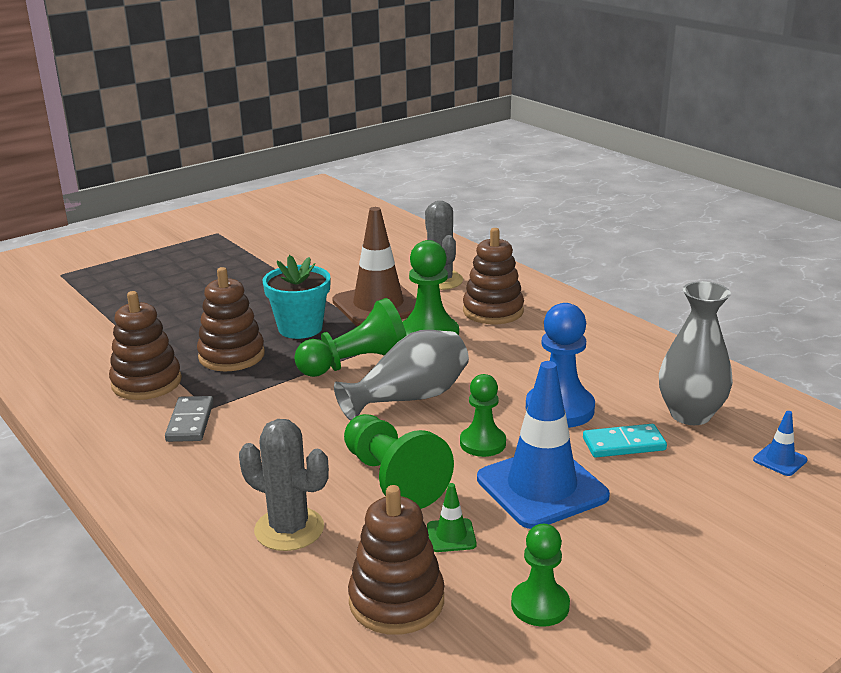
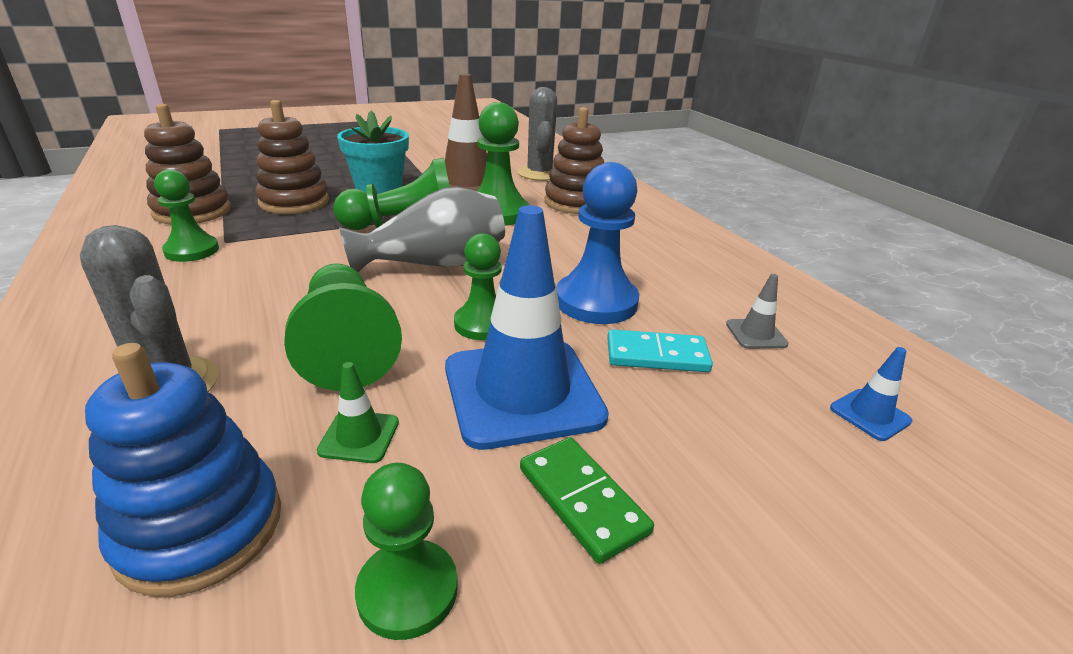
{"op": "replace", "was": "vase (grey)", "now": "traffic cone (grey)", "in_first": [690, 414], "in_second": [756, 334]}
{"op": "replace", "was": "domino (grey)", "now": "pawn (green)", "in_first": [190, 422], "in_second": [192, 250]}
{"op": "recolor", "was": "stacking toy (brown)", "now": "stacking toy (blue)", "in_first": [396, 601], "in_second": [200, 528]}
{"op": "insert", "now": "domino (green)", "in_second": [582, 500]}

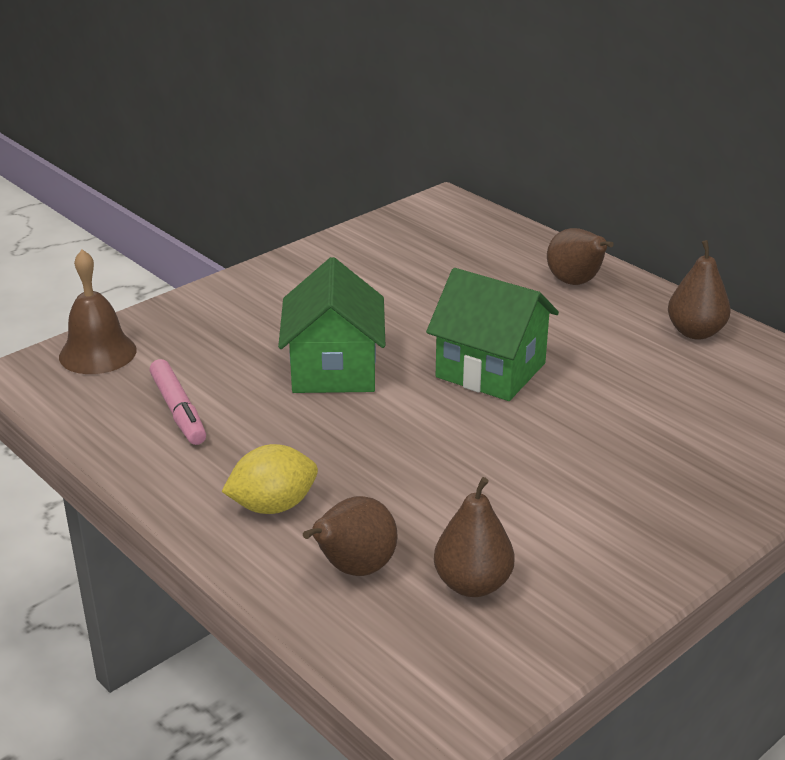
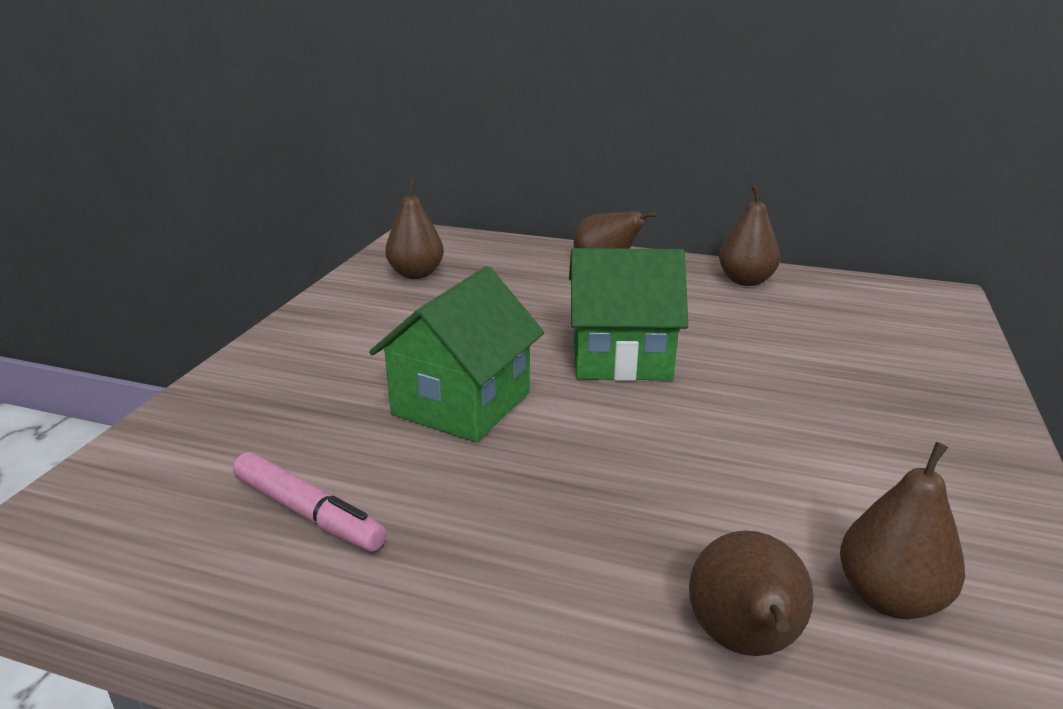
{"op": "delete", "was": "bell (brown)", "in_first": [97, 353]}
{"op": "rotate", "was": "house (green)", "in_first": [334, 369], "in_second": [462, 403], "clockwise": 60}
{"op": "delete", "was": "lemon (yellow)", "in_first": [273, 506]}
{"op": "insert", "now": "pear (brown)", "in_second": [416, 274]}

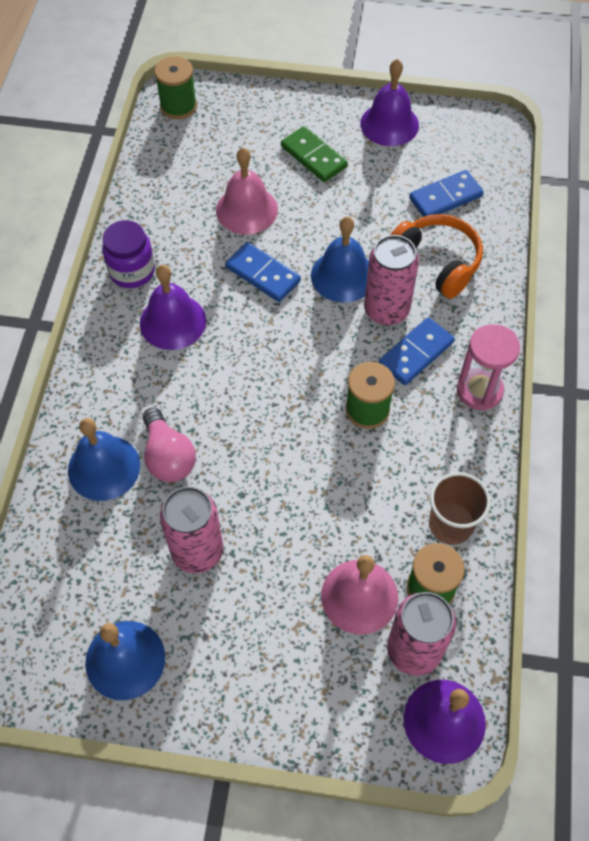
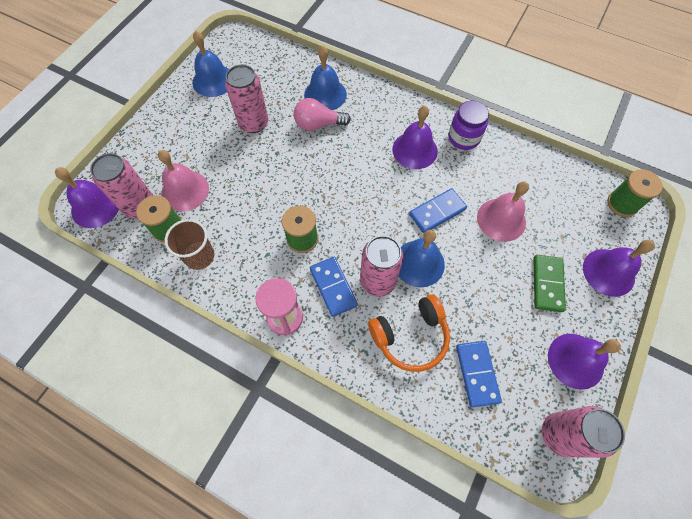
{"op": "rotate", "was": "domino (green)", "in_first": [313, 157], "in_second": [547, 284], "clockwise": -60}
{"op": "insert", "now": "bell (purple)", "in_second": [608, 272]}
{"op": "insert", "now": "can (pink)", "in_second": [559, 434]}

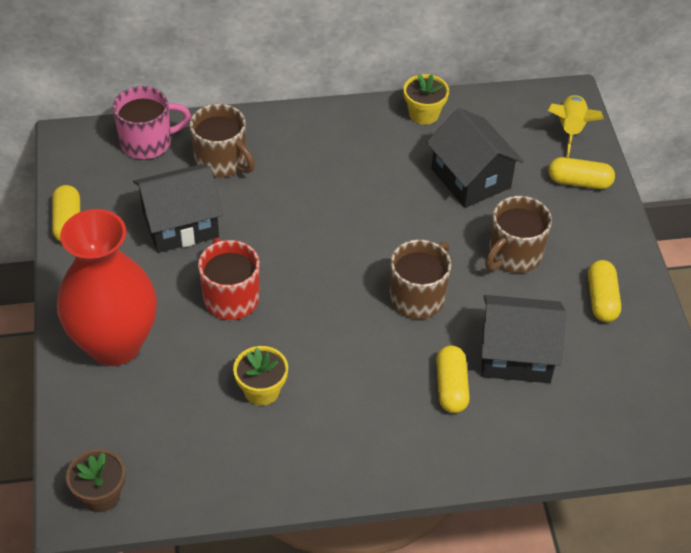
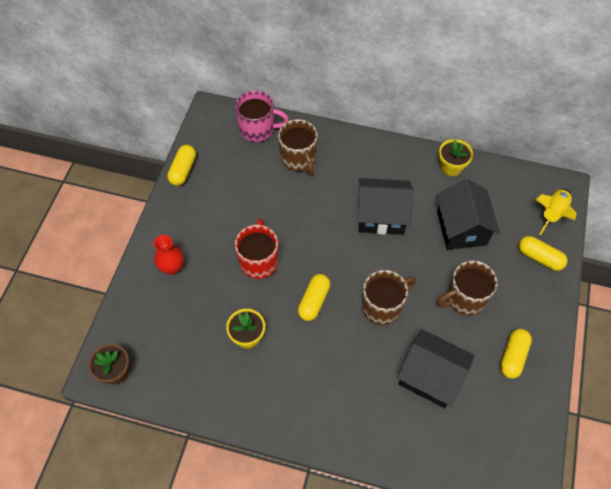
{"op": "move", "was": "house (black)", "in_first": [180, 224], "in_second": [381, 216]}
{"op": "resize", "was": "vase (red)", "in_first": [115, 344], "in_second": [172, 267], "ratio": 0.44}
{"op": "move", "was": "capsule (yellow)", "in_first": [451, 387], "in_second": [314, 301]}

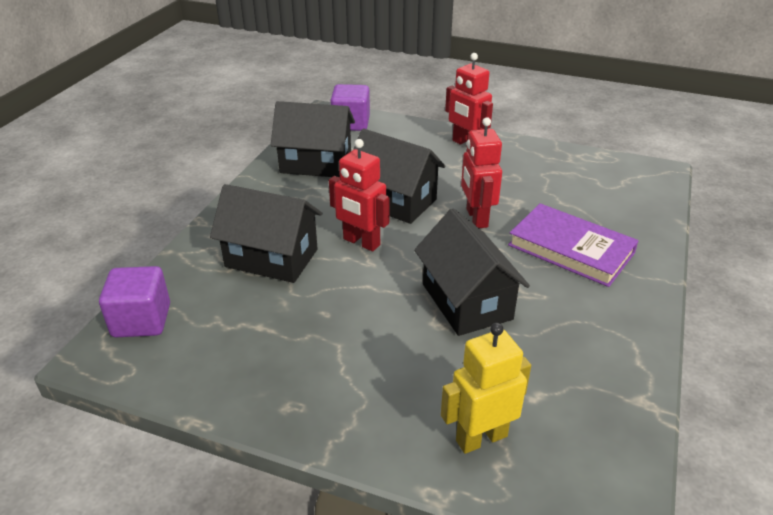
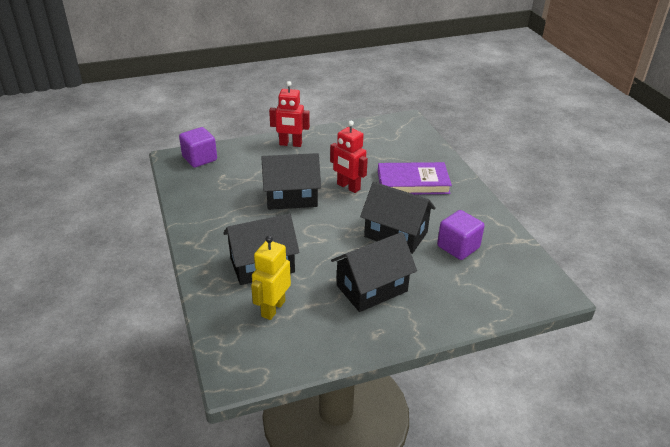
{"op": "move", "was": "house (black)", "in_first": [316, 163], "in_second": [372, 288]}
{"op": "delete", "was": "robot (red)", "in_first": [361, 242]}
{"op": "move", "was": "cube (purple)", "in_first": [141, 320], "in_second": [458, 247]}
{"op": "move", "was": "robot (yellow)", "in_first": [481, 438], "in_second": [273, 308]}

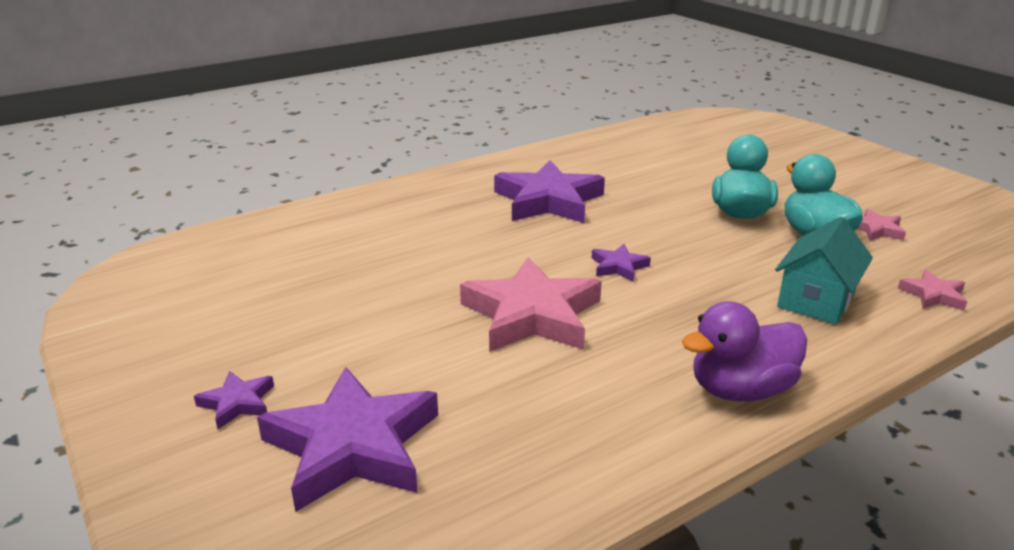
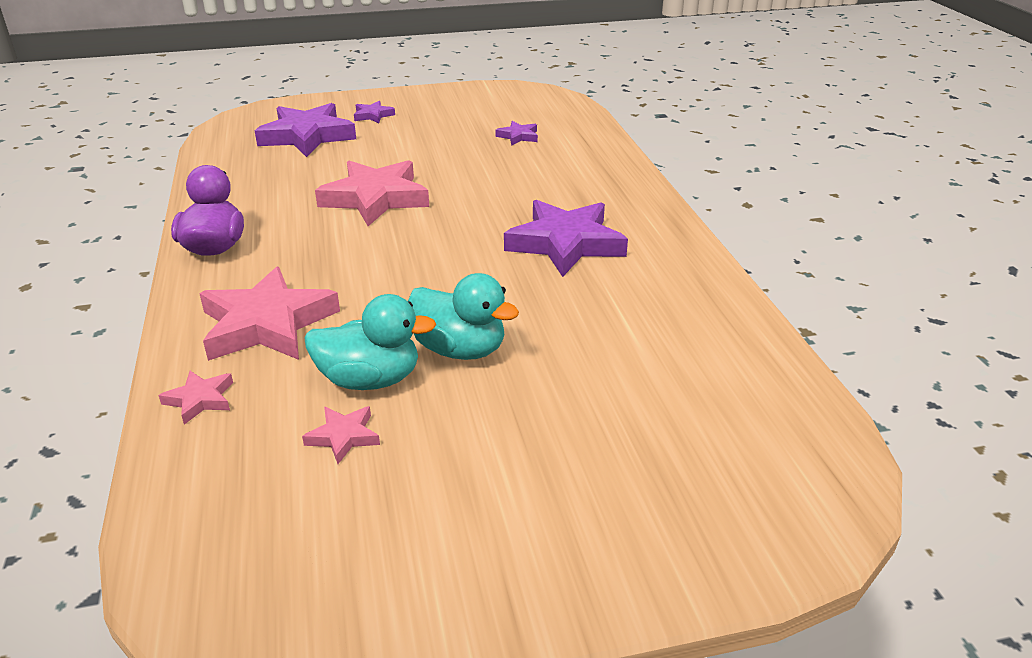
{"op": "replace", "was": "house (turquoise)", "now": "star (pink)", "in_first": [816, 300], "in_second": [267, 324]}
{"op": "move", "was": "star (purple)", "in_first": [618, 266], "in_second": [518, 136]}

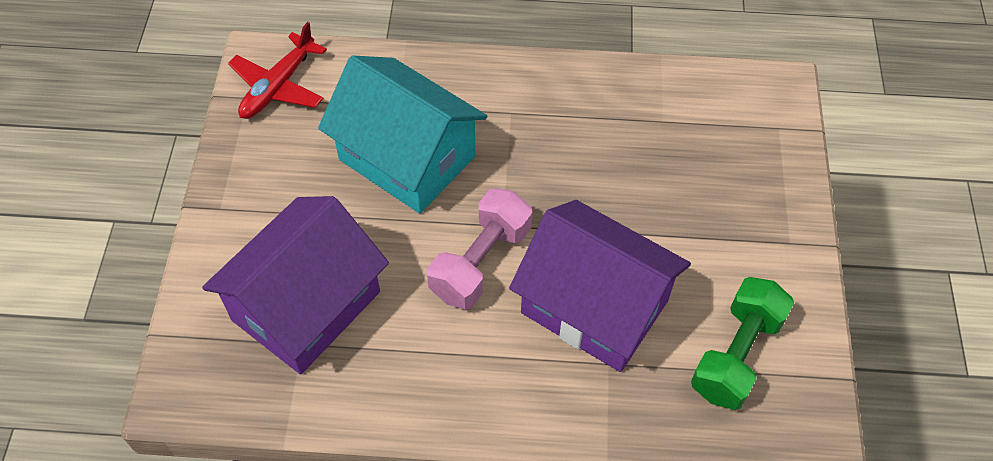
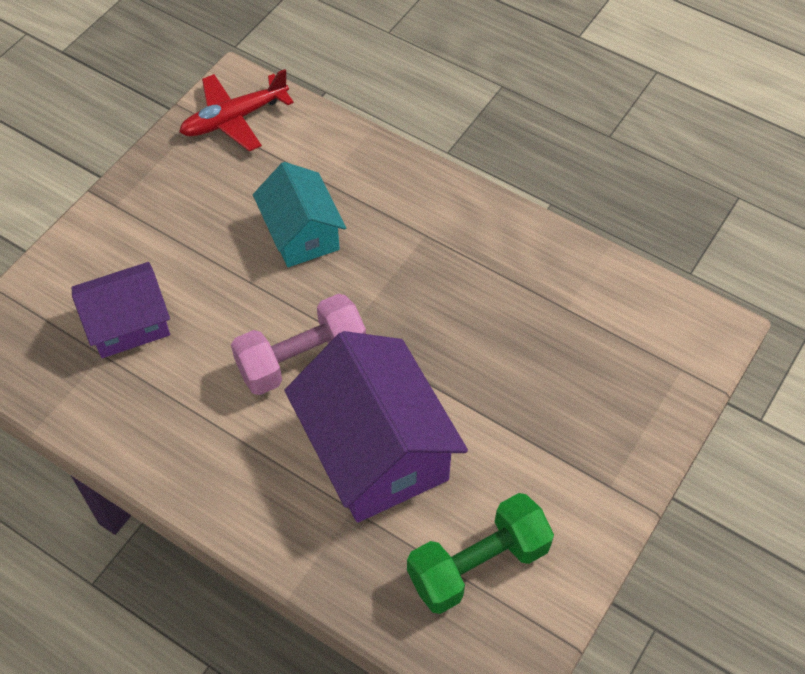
{"op": "resize", "was": "house (turquoise)", "in_first": [407, 158], "in_second": [301, 233], "ratio": 0.61}
{"op": "resize", "was": "house (purple)", "in_first": [306, 306], "in_second": [128, 324], "ratio": 0.61}

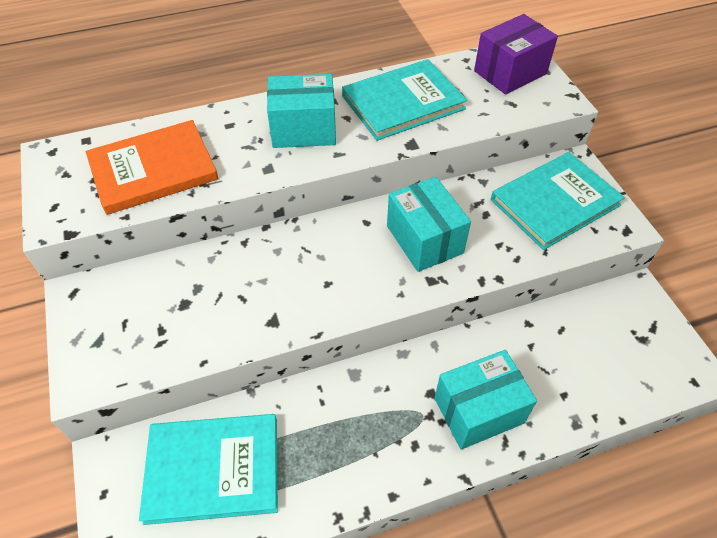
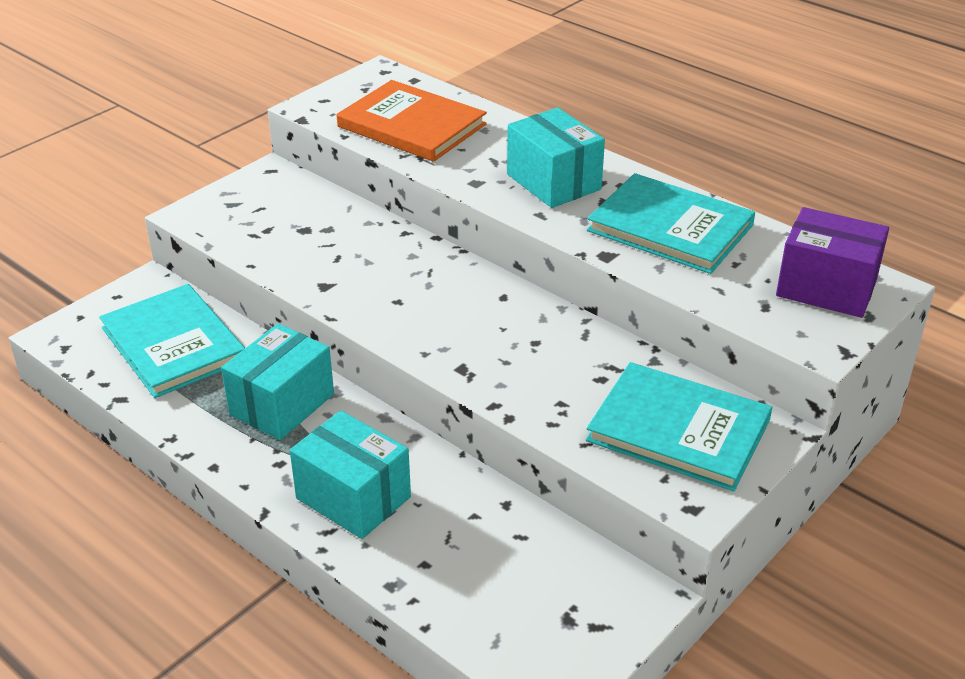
{"op": "move", "was": "box (turquoise)", "in_first": [424, 239], "in_second": [282, 404]}

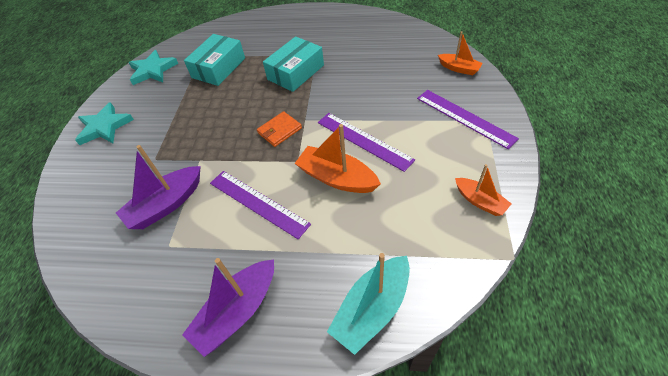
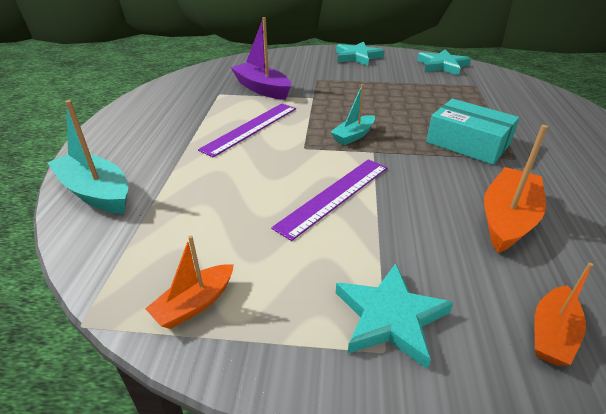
{"op": "delete", "was": "box (turquoise)", "in_first": [218, 68]}
{"op": "replace", "was": "ruler (purple)", "now": "star (turquoise)", "in_first": [464, 118], "in_second": [390, 317]}
{"op": "replace", "was": "wallet (orange)", "now": "boat (turquoise)", "in_first": [279, 130], "in_second": [353, 136]}
{"op": "move", "was": "boat (orange)", "in_first": [337, 178], "in_second": [507, 219]}
{"op": "delete", "was": "boat (purple)", "in_first": [238, 311]}

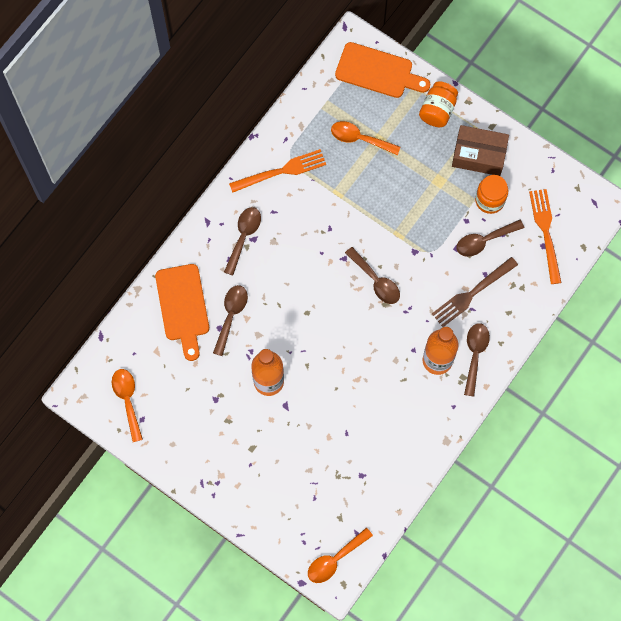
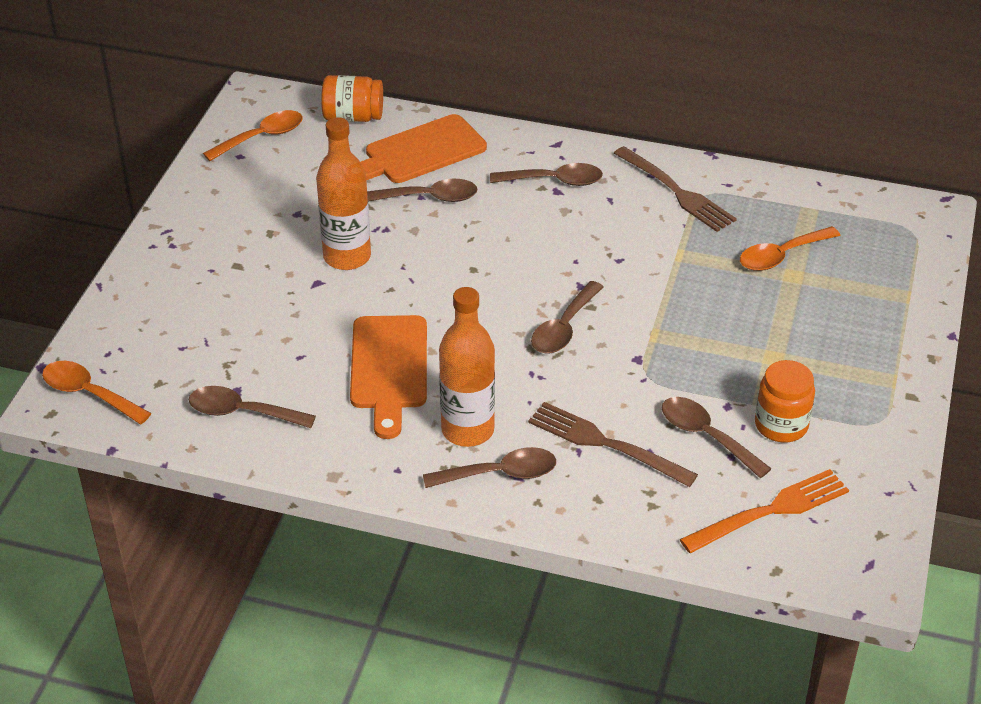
{"op": "move", "was": "cutting board (orange)", "in_first": [378, 72], "in_second": [389, 368]}
{"op": "move", "was": "jar (orange)", "in_first": [437, 110], "in_second": [353, 117]}
{"op": "rotate", "was": "spoon (orange)", "in_first": [360, 139], "in_second": [781, 255], "clockwise": -120}
{"op": "delete", "was": "box (brown)", "in_first": [479, 155]}
{"op": "recolor", "was": "fork (orange)", "now": "fork (brown)", "in_first": [281, 171], "in_second": [677, 192]}
{"op": "insert", "now": "spoon (brown)", "in_second": [243, 412]}

